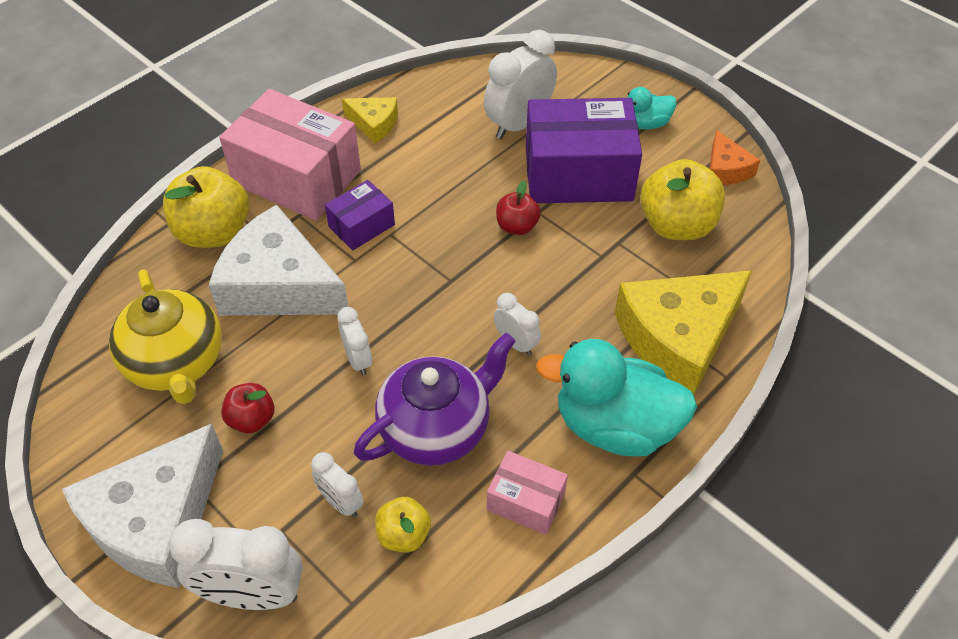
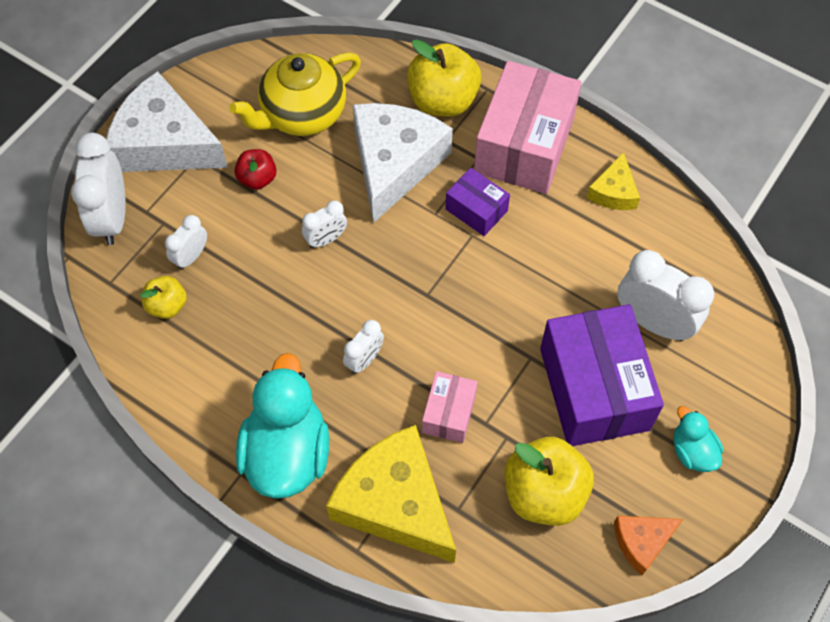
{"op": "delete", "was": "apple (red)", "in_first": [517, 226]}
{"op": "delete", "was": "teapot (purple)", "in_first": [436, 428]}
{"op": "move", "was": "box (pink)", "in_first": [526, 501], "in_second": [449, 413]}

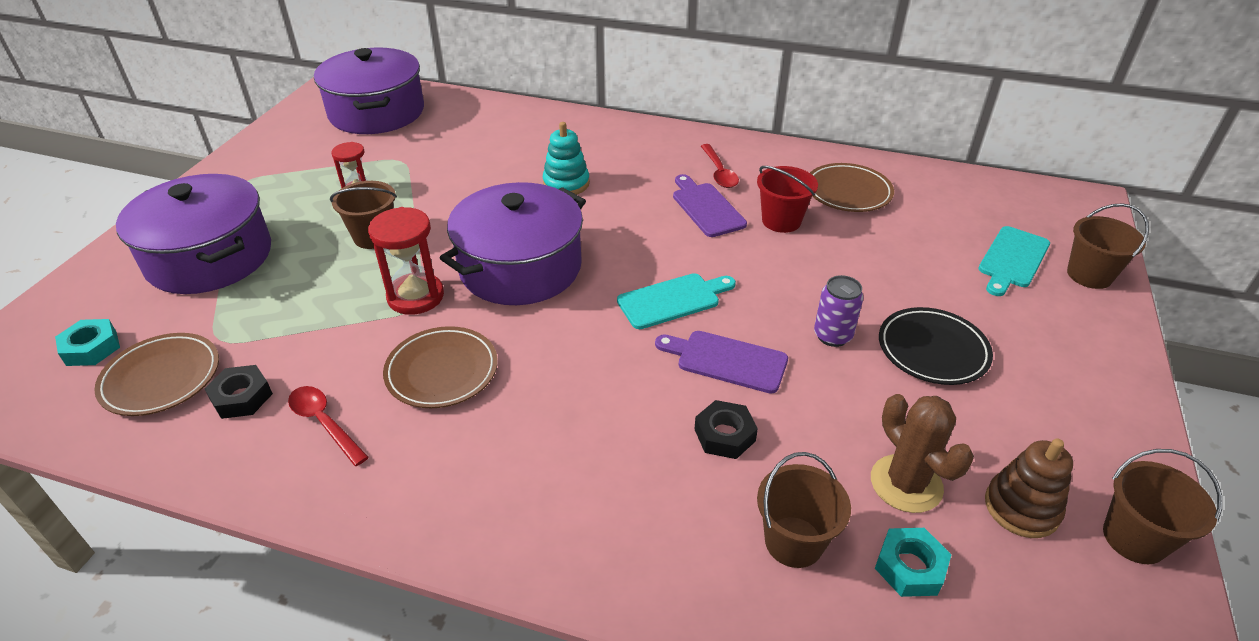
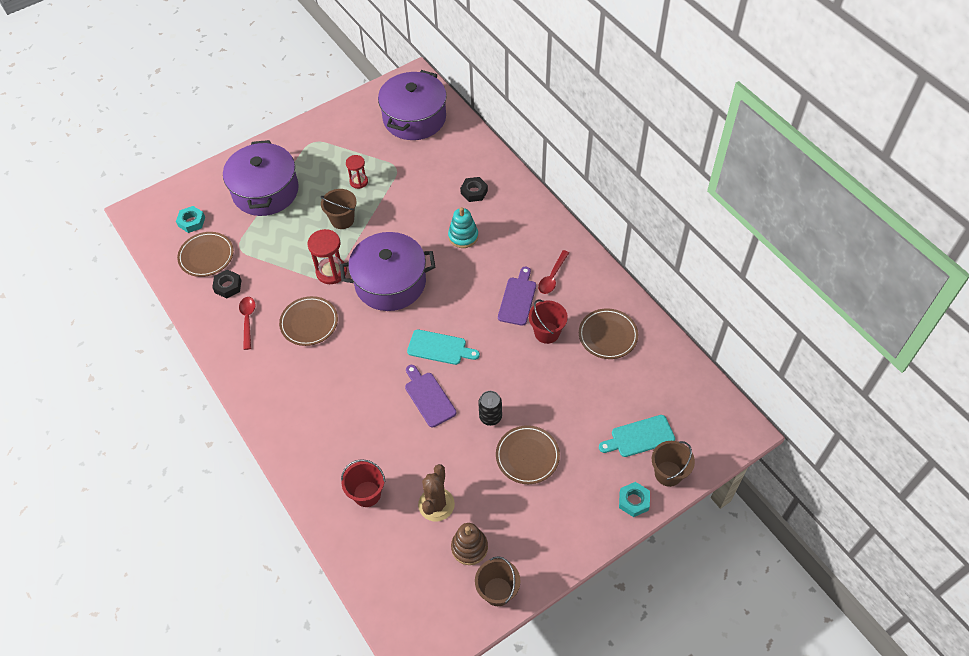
{"op": "recolor", "was": "can (purple)", "now": "can (black)", "in_first": [832, 336], "in_second": [490, 417]}
{"op": "recolor", "was": "plate (black)", "now": "plate (brown)", "in_first": [932, 350], "in_second": [527, 456]}
{"op": "move", "was": "nut (black)", "in_first": [724, 435], "in_second": [474, 192]}
{"op": "recolor", "was": "bucket (brown)", "now": "bucket (red)", "in_first": [793, 541], "in_second": [367, 494]}
{"op": "move", "was": "nut (turquoise)", "in_first": [910, 567], "in_second": [633, 501]}

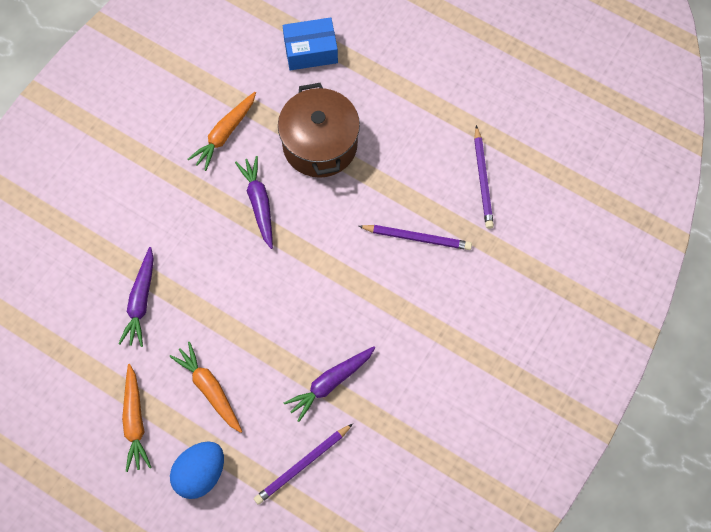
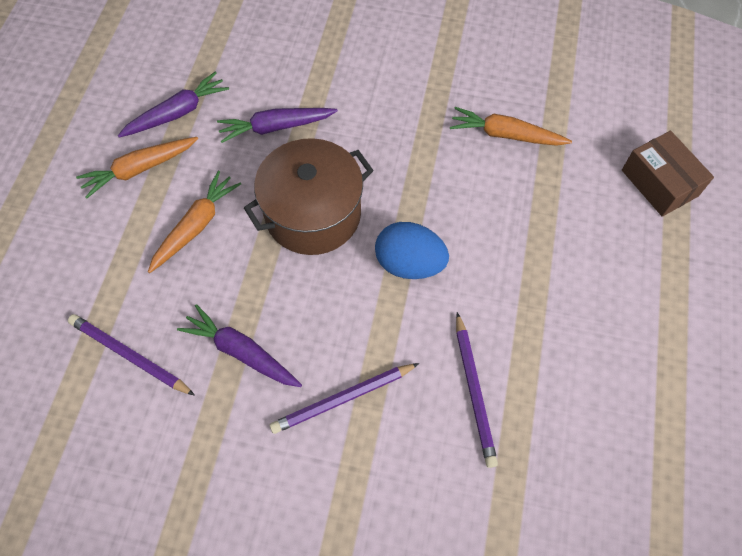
{"op": "recolor", "was": "box (blue)", "now": "box (brown)", "in_first": [310, 51], "in_second": [659, 183]}
{"op": "move", "was": "pot (brown)", "in_first": [320, 145], "in_second": [313, 214]}
{"op": "move", "was": "pencil (purple)", "in_first": [482, 179], "in_second": [343, 398]}
{"op": "move", "was": "carrot (purple)", "in_first": [259, 203], "in_second": [177, 113]}
{"op": "move", "was": "egg (blue)", "in_first": [200, 473], "in_second": [409, 263]}

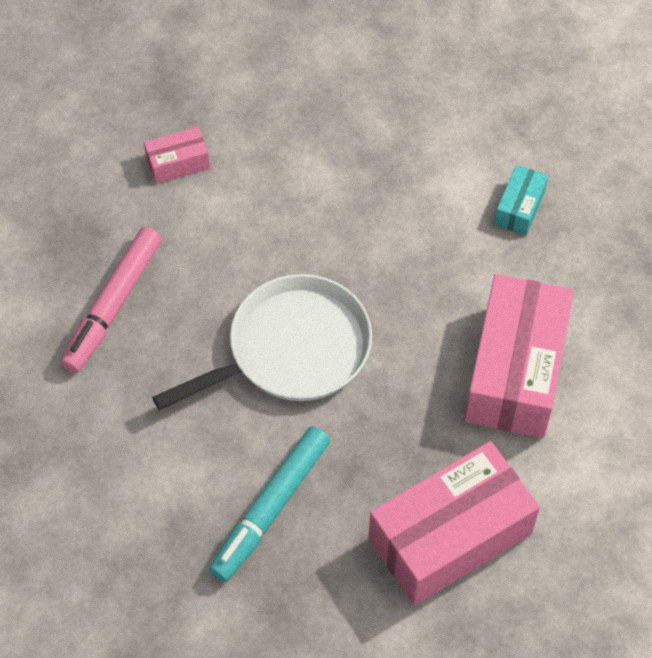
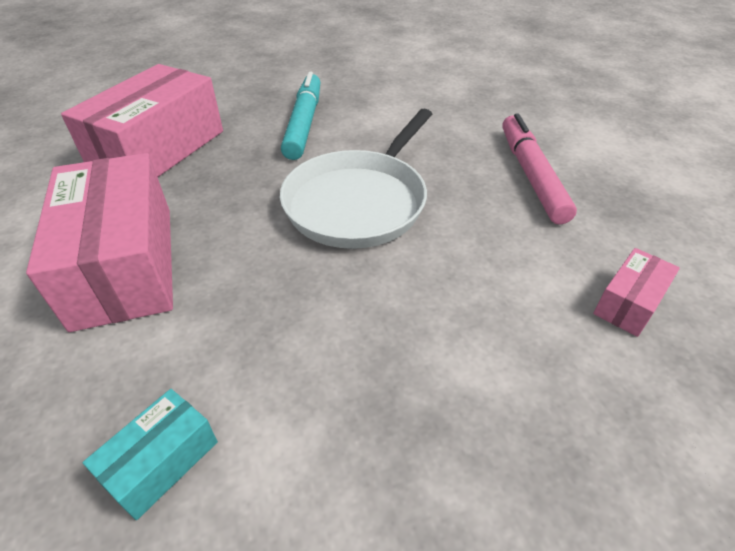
{"op": "rotate", "was": "box (turquoise)", "in_first": [519, 208], "in_second": [161, 461], "clockwise": 45}

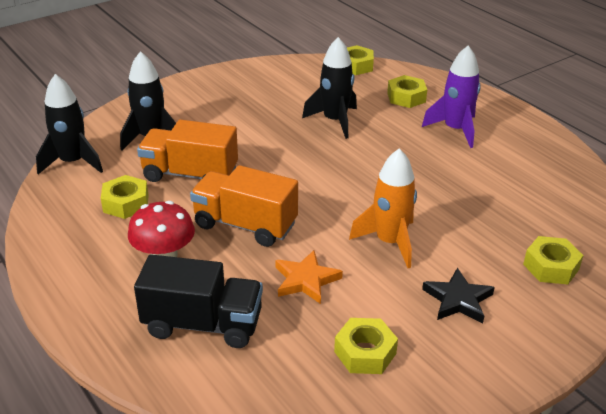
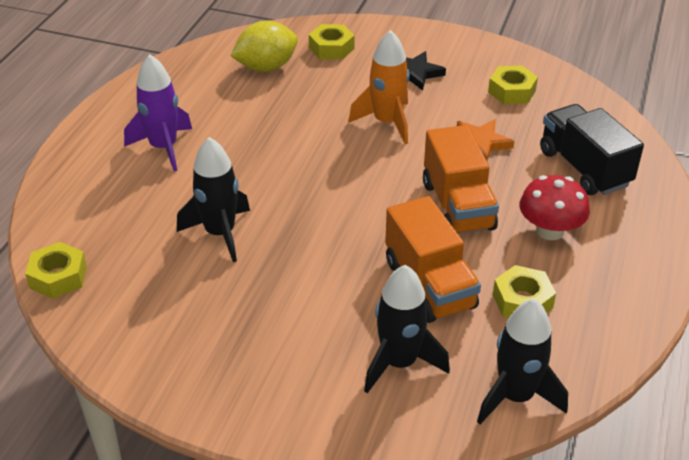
{"op": "delete", "was": "nut (yellow)", "in_first": [406, 97]}
{"op": "insert", "now": "lemon (yellow)", "in_second": [266, 67]}

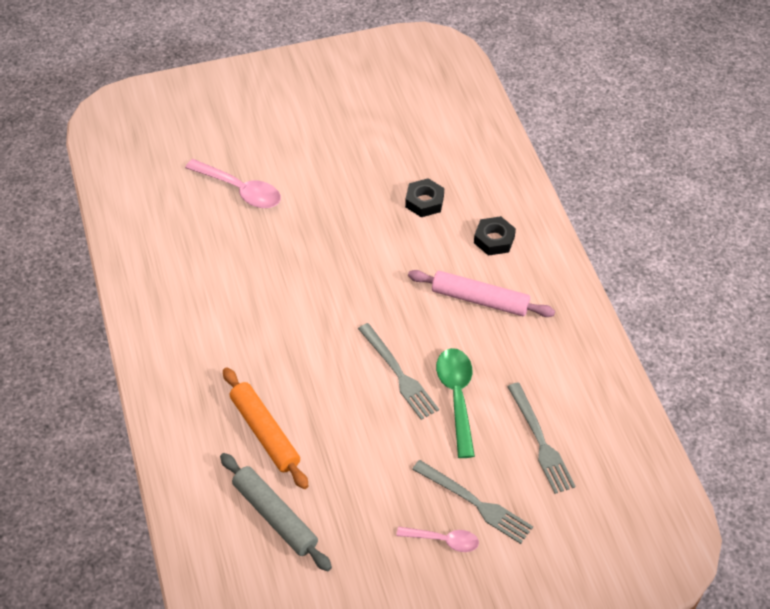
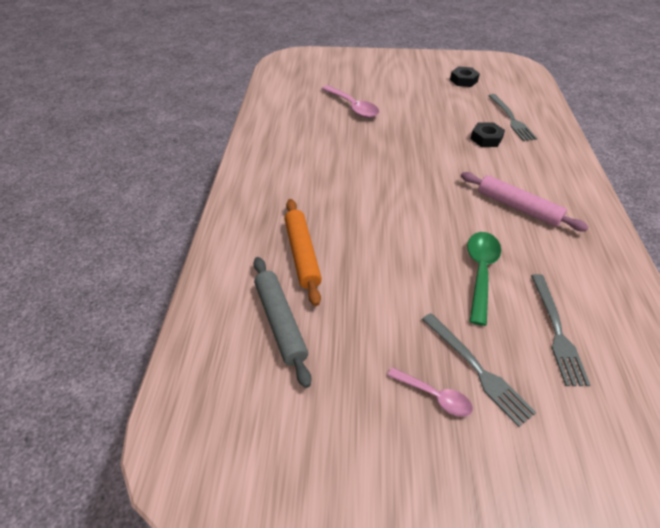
{"op": "move", "was": "nut (black)", "in_first": [494, 240], "in_second": [463, 80]}
{"op": "move", "was": "fork (grey)", "in_first": [398, 374], "in_second": [511, 119]}

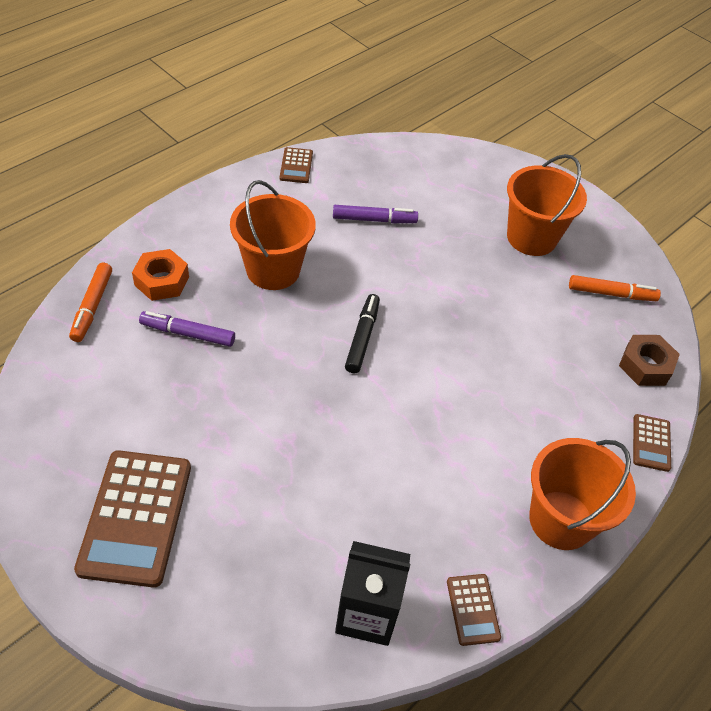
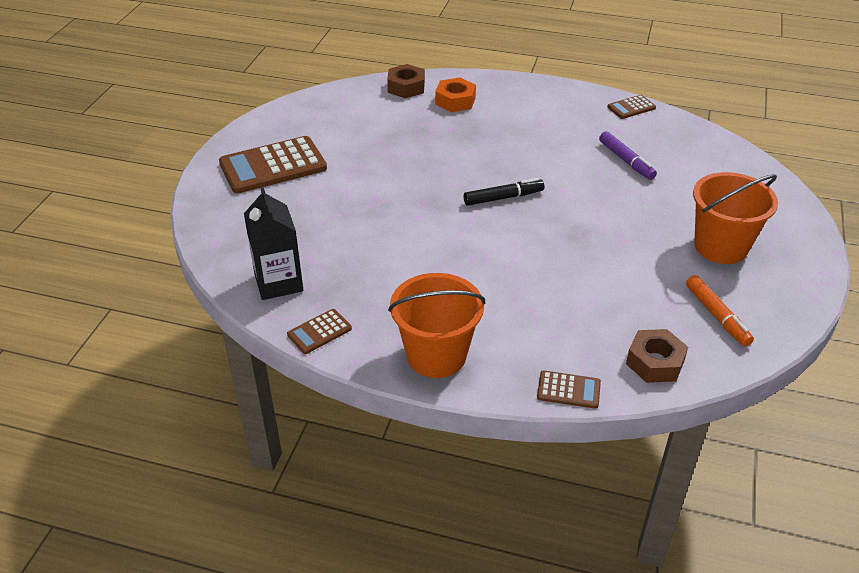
{"op": "delete", "was": "bucket (orange)", "in_first": [273, 270]}
{"op": "replace", "was": "marker (orange)", "now": "nut (brown)", "in_first": [92, 306], "in_second": [406, 87]}
{"op": "delete", "was": "marker (purple)", "in_first": [188, 333]}
{"op": "rotate", "was": "calculator (brown)", "in_first": [651, 443], "in_second": [568, 390], "clockwise": -150}

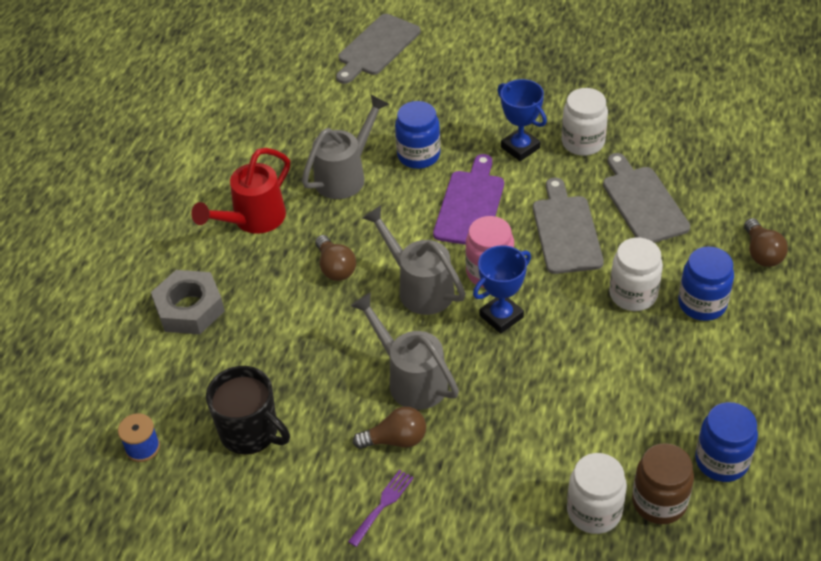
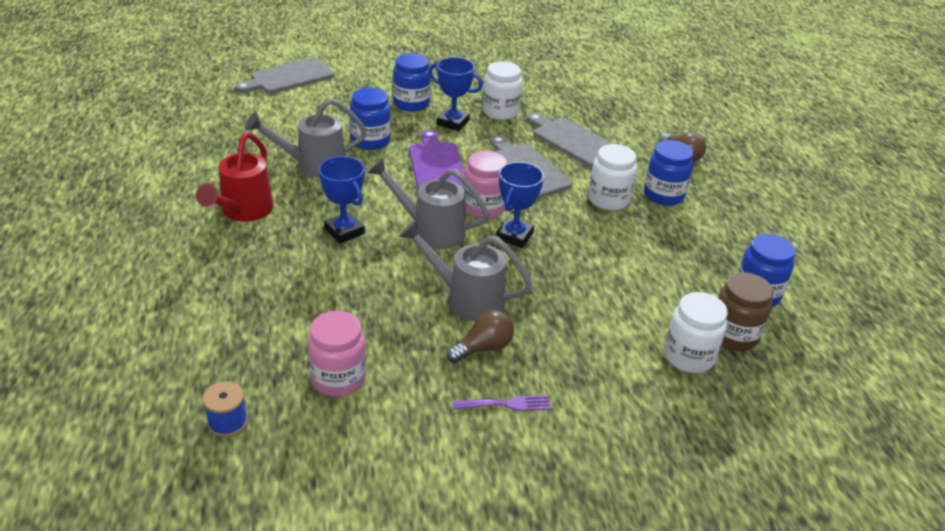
{"op": "rotate", "was": "cutting board (grey)", "in_first": [377, 47], "in_second": [289, 77], "clockwise": 45}
{"op": "rotate", "was": "watering can (grey)", "in_first": [345, 175], "in_second": [313, 165], "clockwise": -120}
{"op": "replace", "was": "light bulb (brown)", "now": "trophy (blue)", "in_first": [335, 267], "in_second": [344, 231]}
{"op": "delete", "was": "nut (grey)", "in_first": [189, 308]}
{"op": "replace", "was": "mug (black)", "now": "jar (pink)", "in_first": [251, 432], "in_second": [338, 378]}
{"op": "rotate", "was": "fork (purple)", "in_first": [382, 506], "in_second": [505, 404], "clockwise": 75}
{"op": "insert", "now": "jar (blue)", "in_second": [411, 104]}

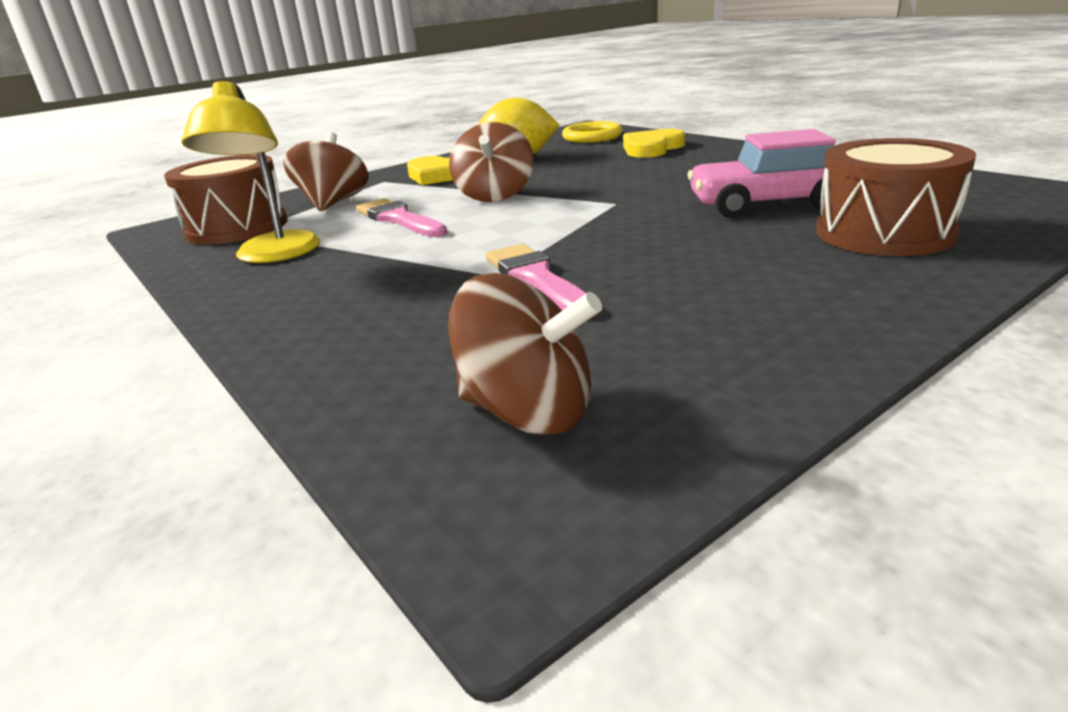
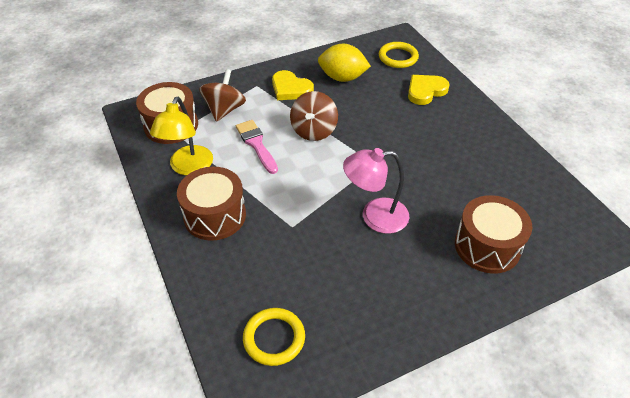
{"op": "delete", "was": "car (pink)", "in_first": [768, 204]}
{"op": "delete", "was": "brush (pink)", "in_first": [537, 279]}
{"op": "replace", "was": "spinning top (brown)", "now": "ring (yellow)", "in_first": [528, 412], "in_second": [274, 338]}
{"op": "insert", "now": "lamp (pink)", "in_second": [375, 216]}
{"op": "insert", "now": "drum (brown)", "in_second": [215, 215]}

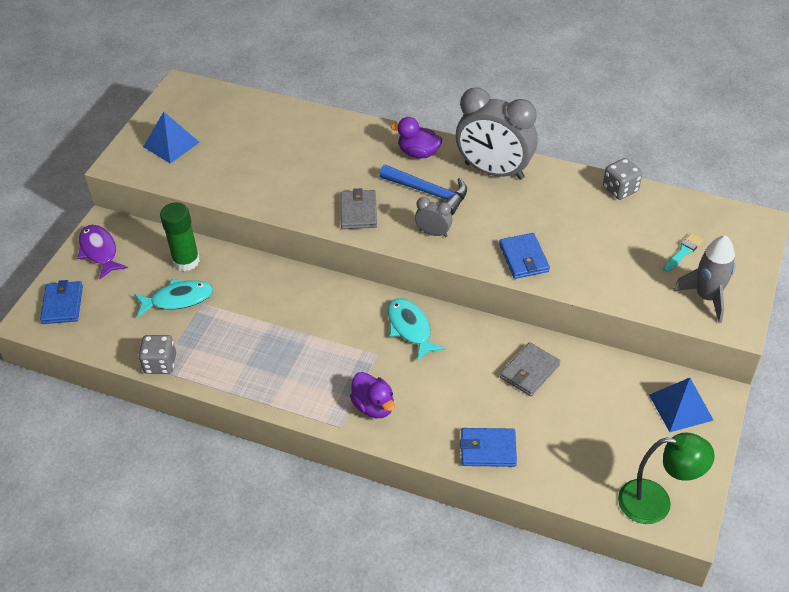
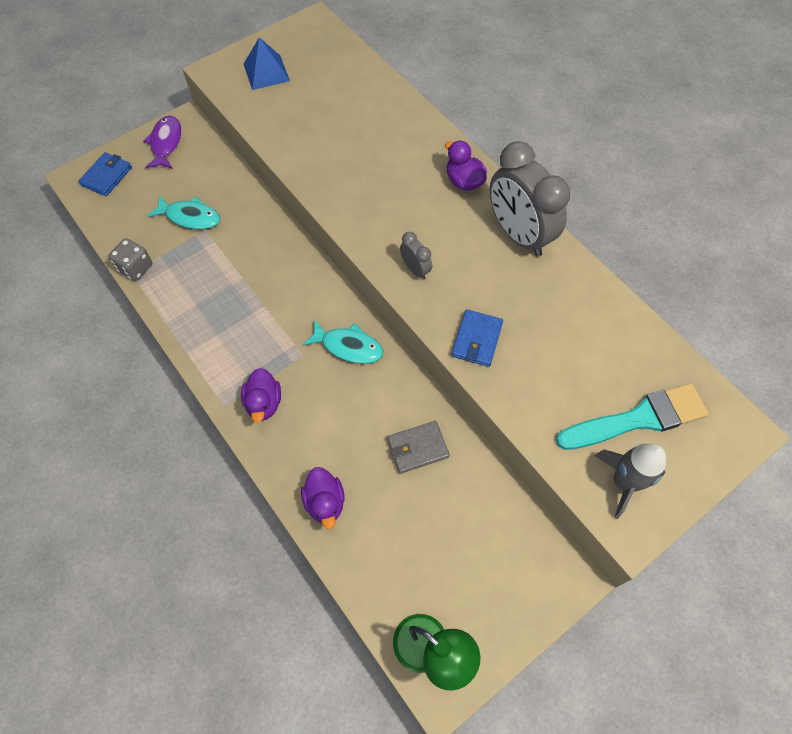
{"op": "delete", "was": "dice (grey)", "in_first": [620, 189]}
{"op": "delete", "was": "hammer (blue)", "in_first": [428, 192]}
{"op": "delete", "was": "wallet (grey)", "in_first": [358, 212]}
{"op": "delete", "was": "glue stick (green)", "in_first": [186, 261]}
{"op": "resize", "was": "brush (turquoise)", "in_first": [683, 252], "in_second": [638, 419], "ratio": 2.3}
{"op": "rotate", "was": "fish (turquoise)", "in_first": [410, 328], "in_second": [348, 346], "clockwise": 105}
{"op": "delete", "was": "pyramid (blue)", "in_first": [680, 407]}
{"op": "replace", "was": "wallet (blue)", "now": "duck (purple)", "in_first": [488, 449], "in_second": [325, 502]}

